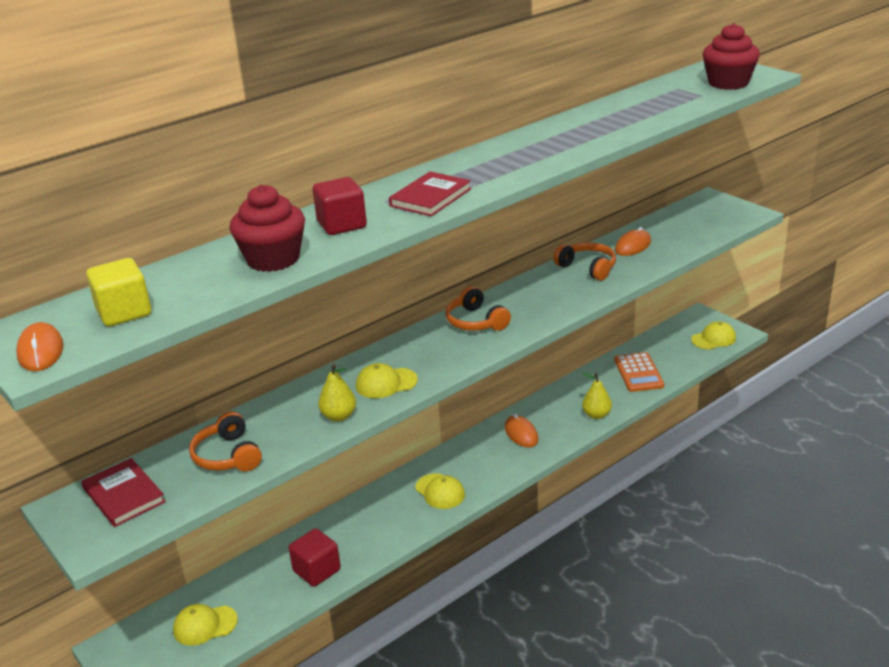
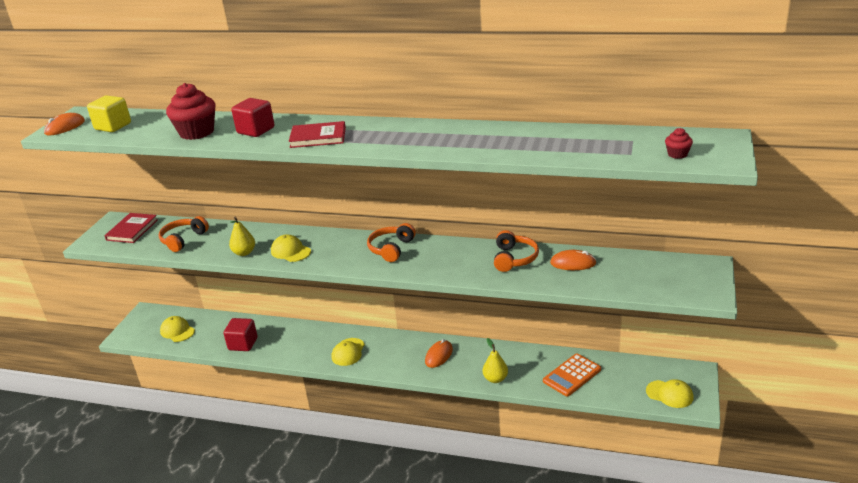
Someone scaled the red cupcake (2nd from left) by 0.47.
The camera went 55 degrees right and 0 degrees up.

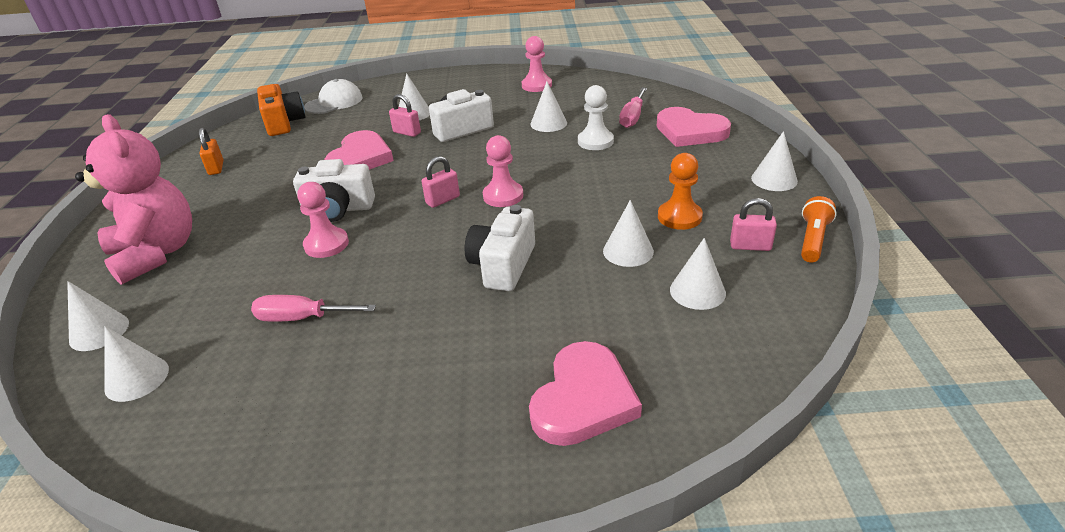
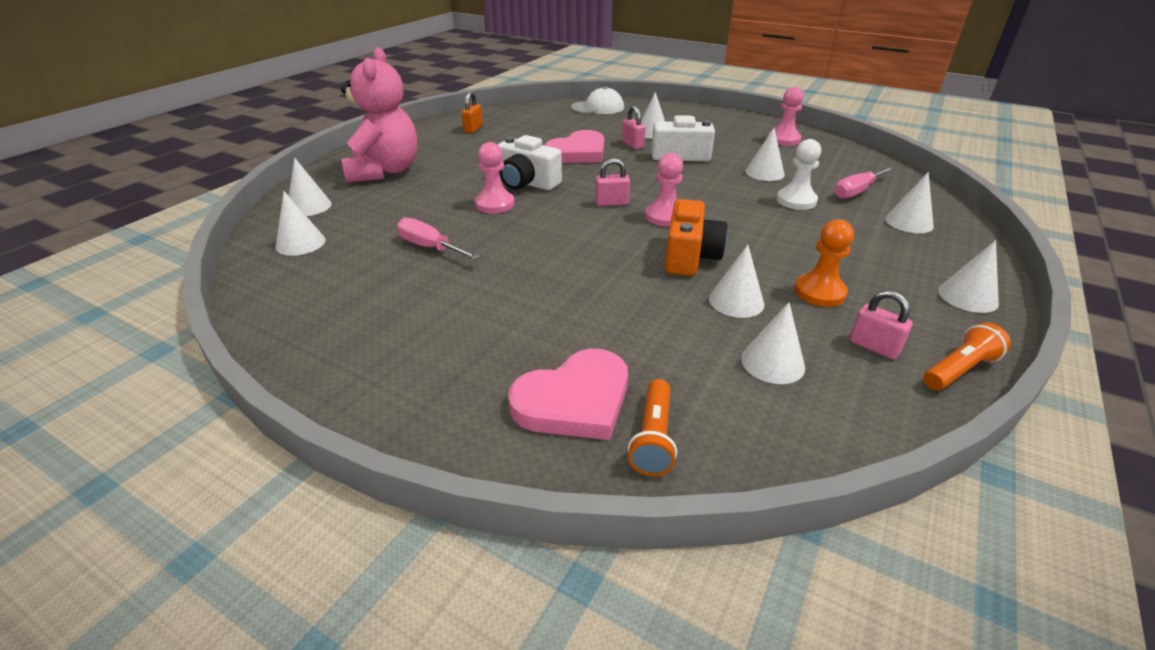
Someone put down the orange flashlight (1st from left).
Someone carried the orange camera.
Someone swapped the pink heart (3rd from left) for the white cone (7th from left).
Someone took away the white camera (3rd from left).
The camera went 30 degrees right and 0 degrees up.

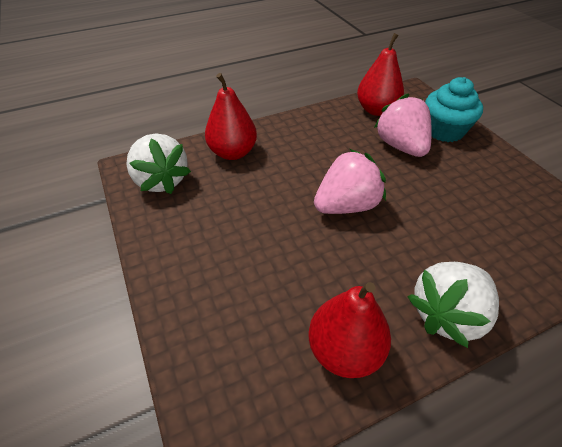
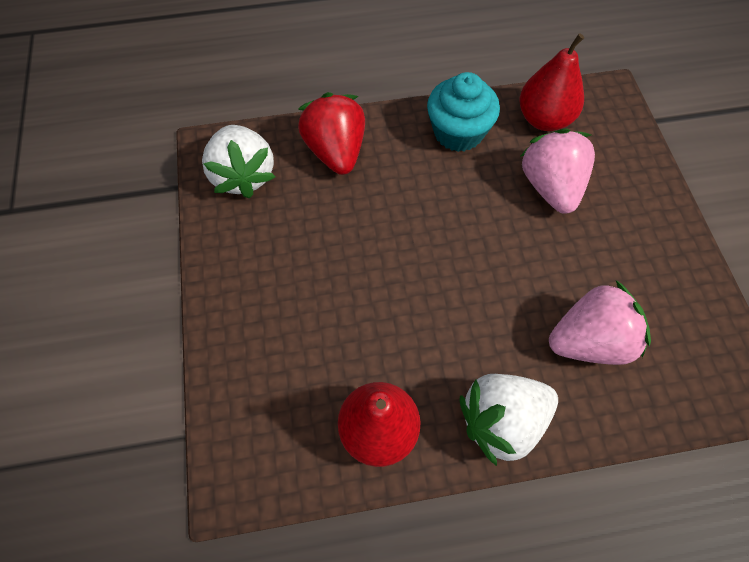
Someone swapped the red pear (1st from left) for the red strawberry.
Someone carried the turquoise cupcake.
Someone carried the pink strawberry (1st from left in the first image).
The camera went 15 degrees right and 15 degrees up.

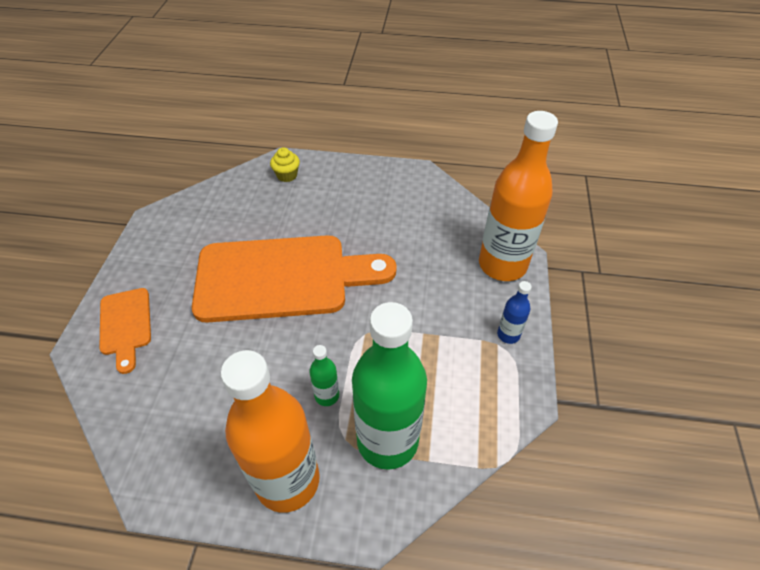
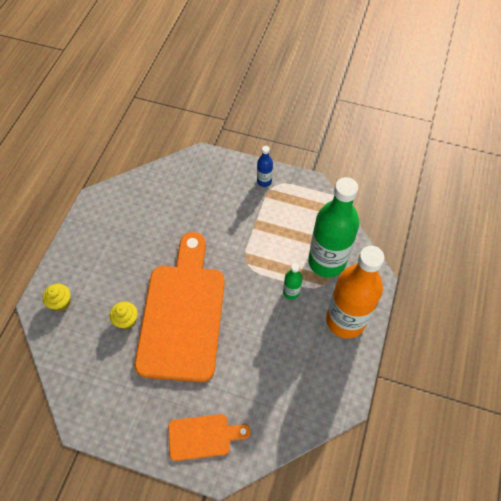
Someone put down the yellow cupcake (2nd from left).
Someone took away the orange bottle (2nd from left).
The camera went 80 degrees left and 10 degrees up.

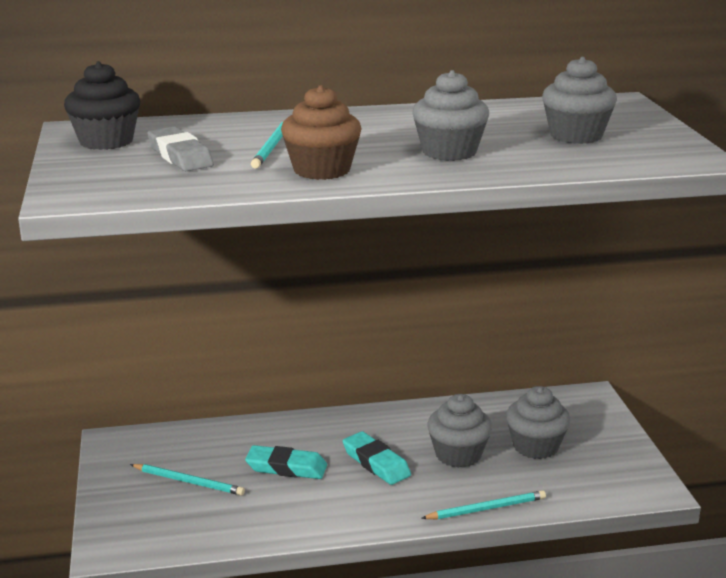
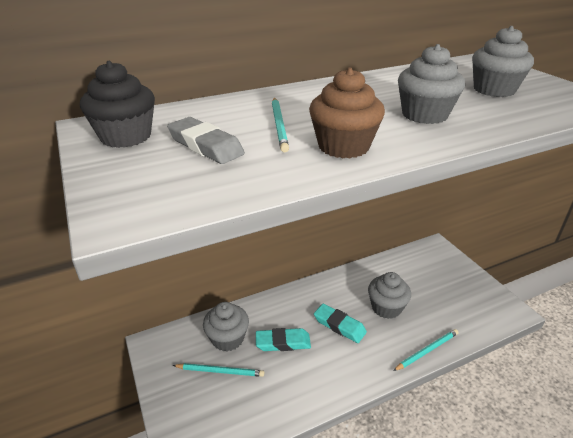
Someone carried the grey cupcake (3rd from left in the first image).
The camera went 15 degrees left and 10 degrees up.

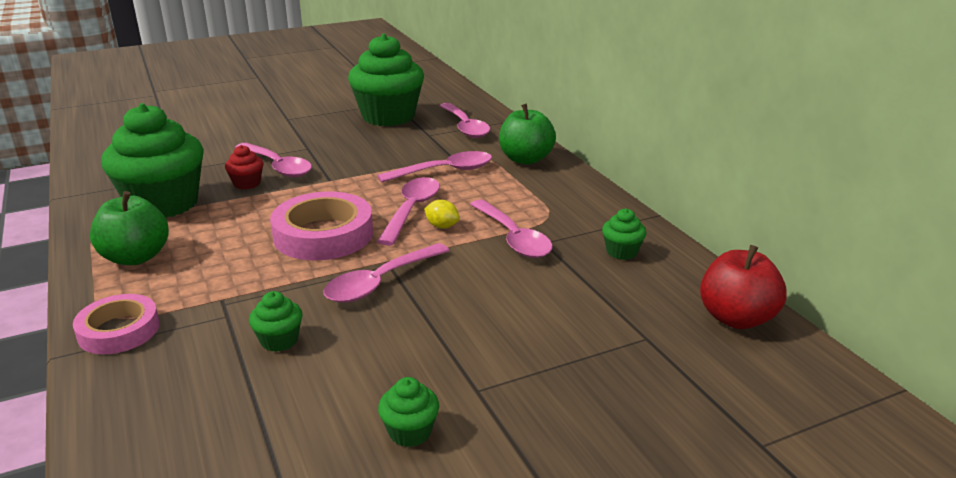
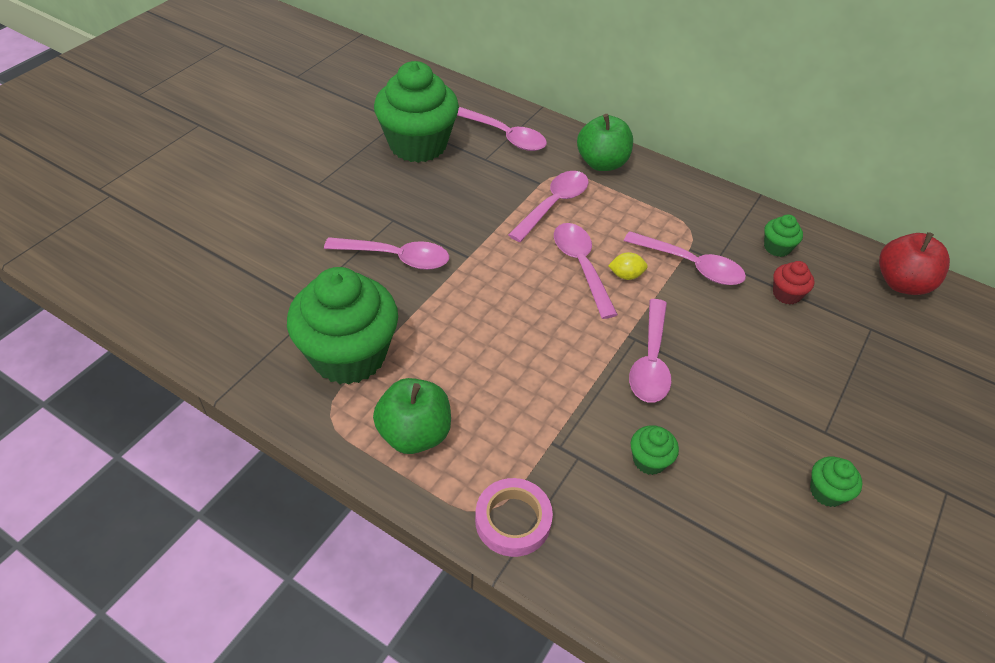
Someone carried the red cupcake.
Someone took away the pink tape (2nd from left).
The camera went 35 degrees left and 20 degrees up.

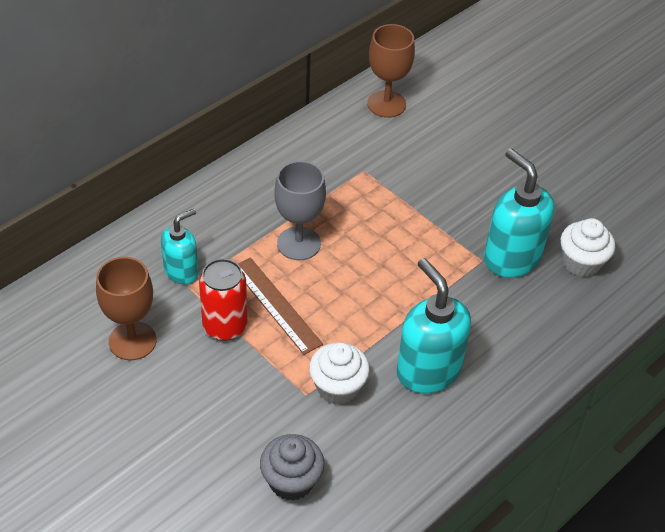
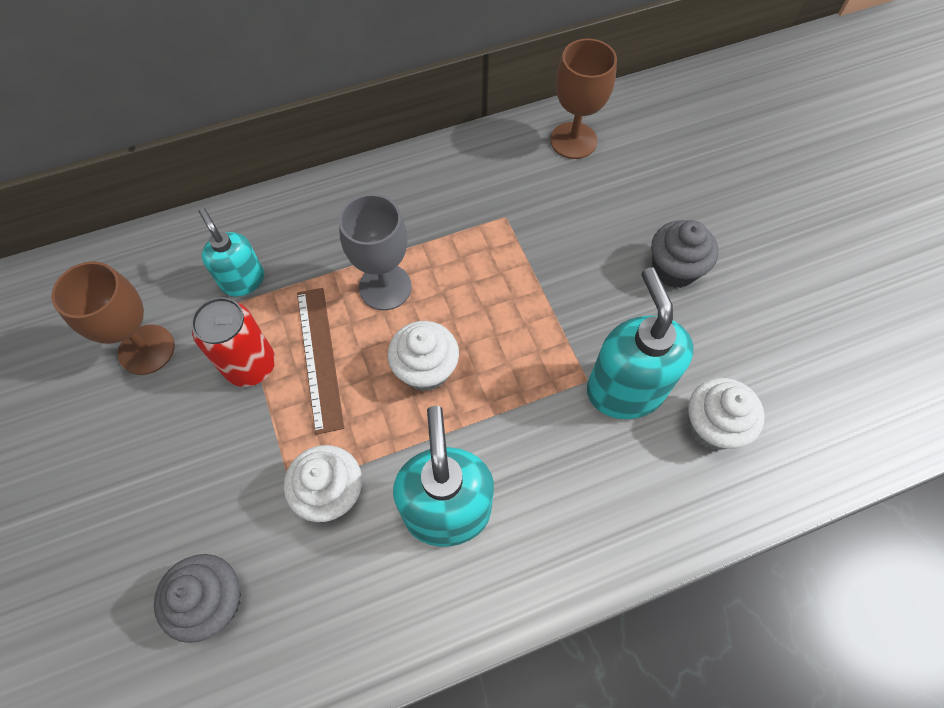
Someone rotated the turquoise soap dispenser (1st from left) by 105 degrees counterclockwise.
Someone put down the white cupcake (2nd from left).
Someone put down the grey cupcake (2nd from left).
The camera went 25 degrees right and 15 degrees up.

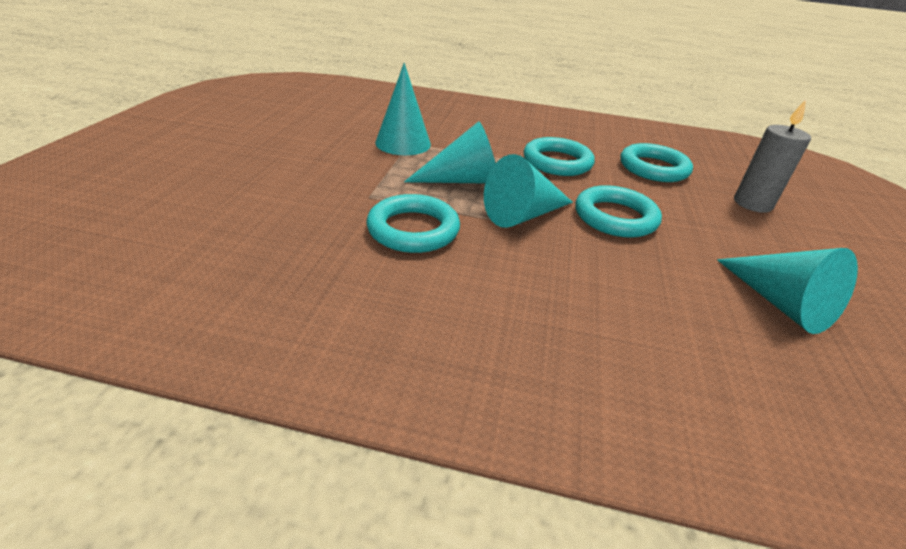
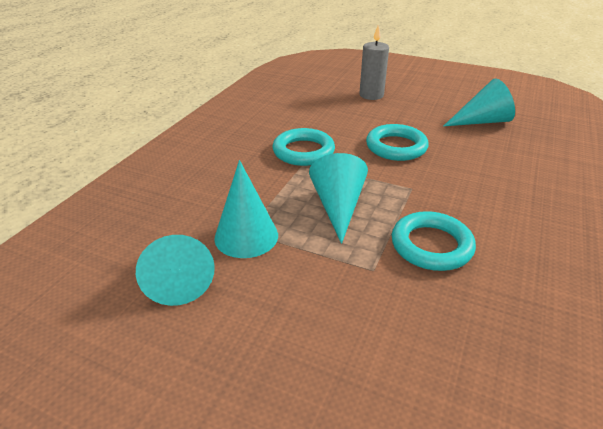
Someone carried the turquoise cone (3rd from left in the first image).
Someone took away the turquoise ring (4th from left).
The camera went 75 degrees left and 0 degrees up.

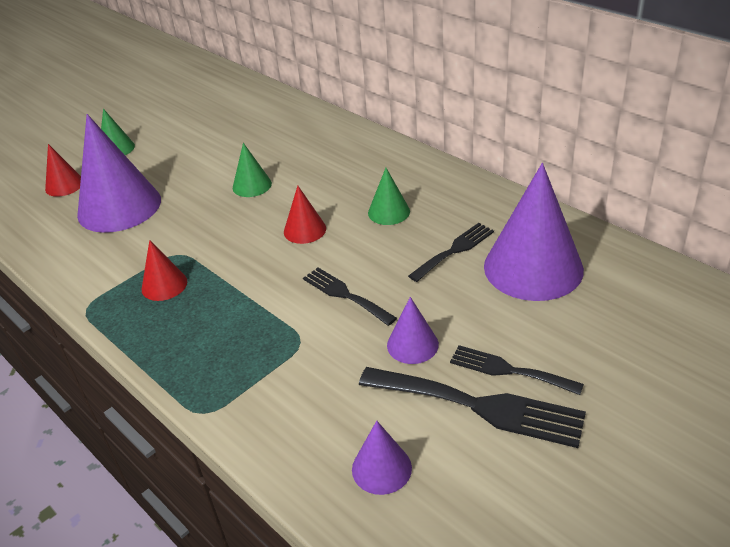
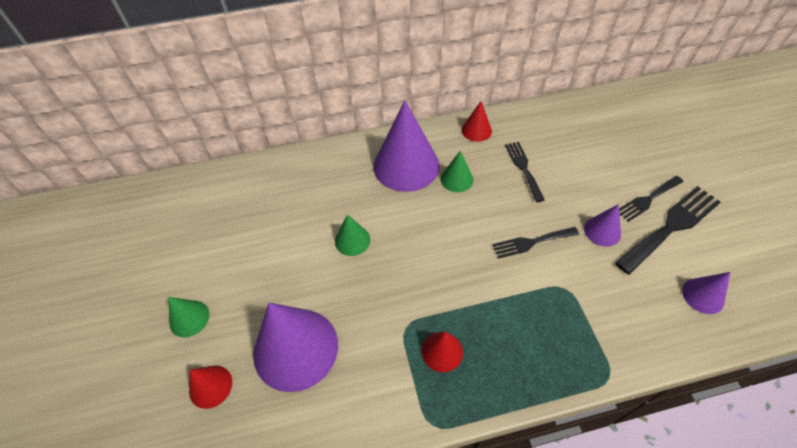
Someone carried the purple cone (4th from left in the first image).
Someone carried the red cone (3rd from left).
The camera went 60 degrees left and 15 degrees up.

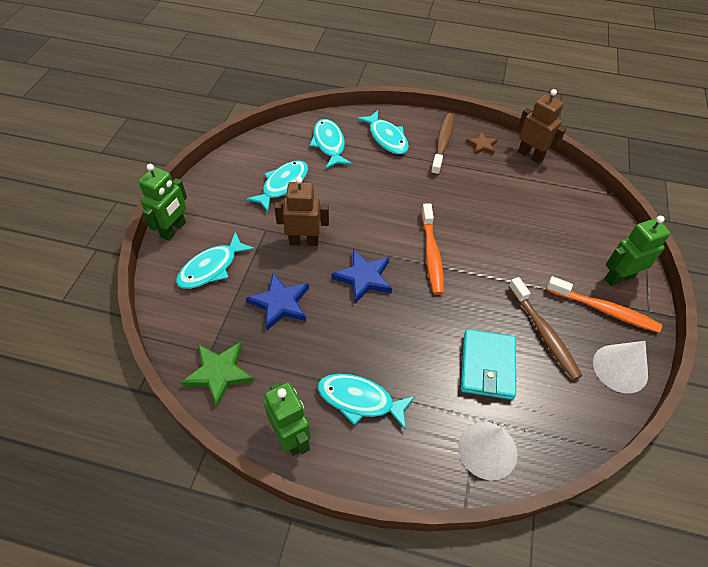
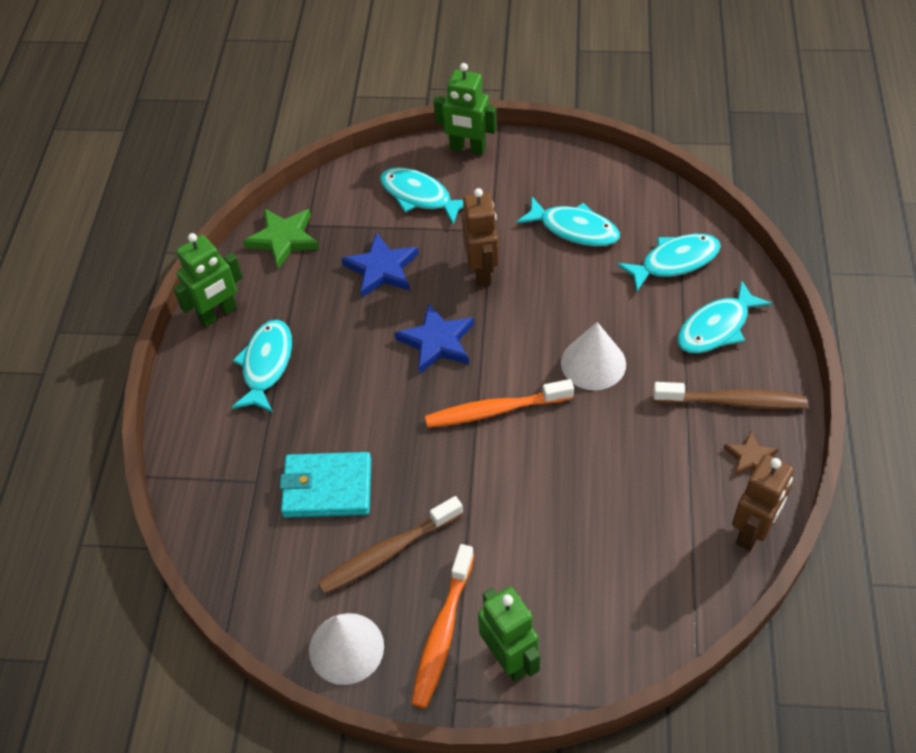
Someone carried the white cone (1st from left in the first image).
The camera went 85 degrees right and 0 degrees up.

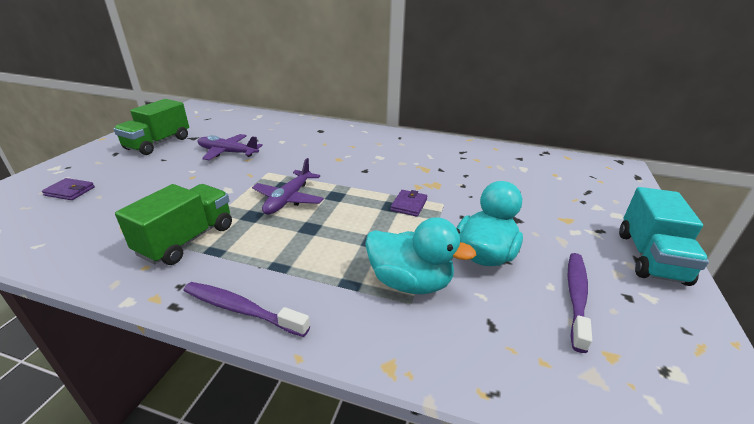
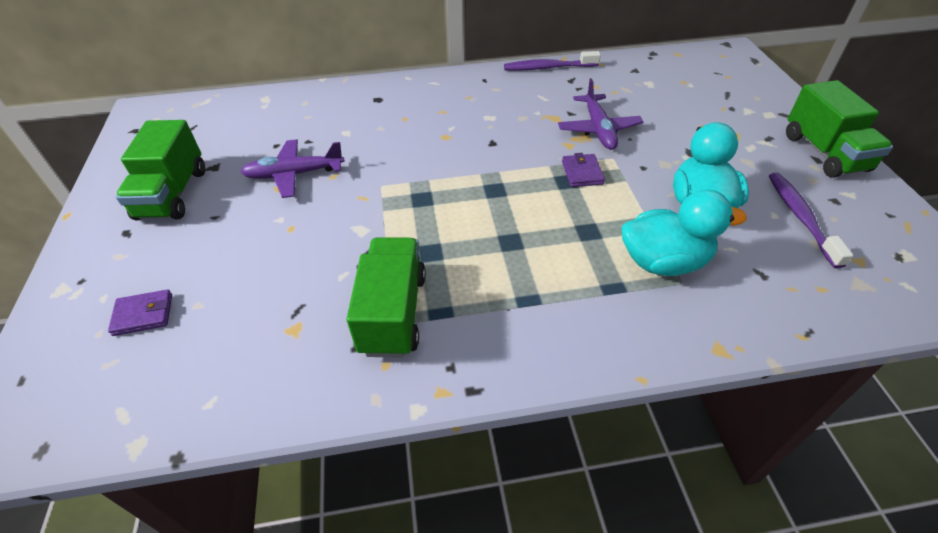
Someone carried the purple toothbrush (1st from left).
Someone carried the purple plane (2nd from left).
Someone repainted the turquoise truck, which became the green truck (3rd from left).
The camera went 25 degrees left and 15 degrees up.

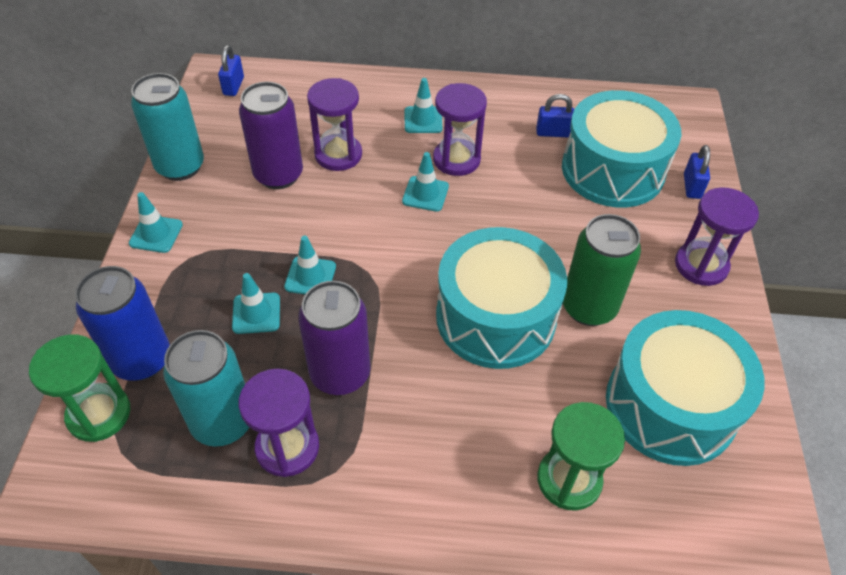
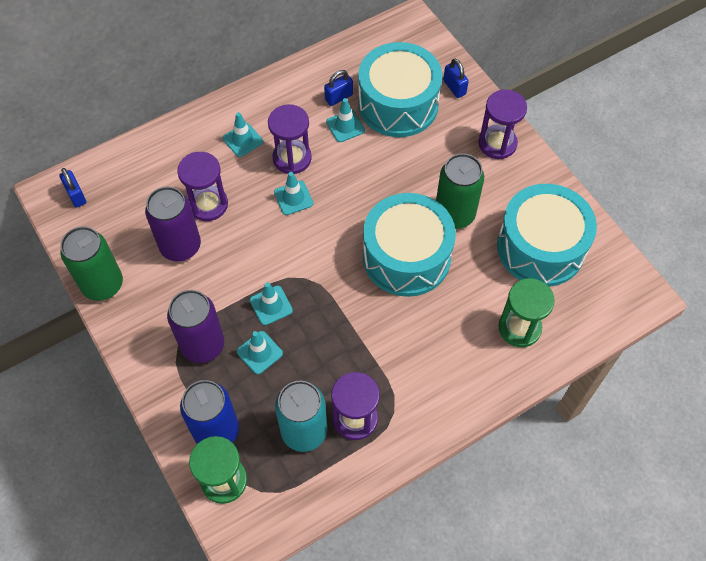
Someone repainted the turquoise can (1st from left), which became the green can (1st from left).
Someone carried the purple can (2nd from left).
Someone carried the turquoise traffic cone (1st from left in the first image).
The camera went 35 degrees left and 10 degrees up.

